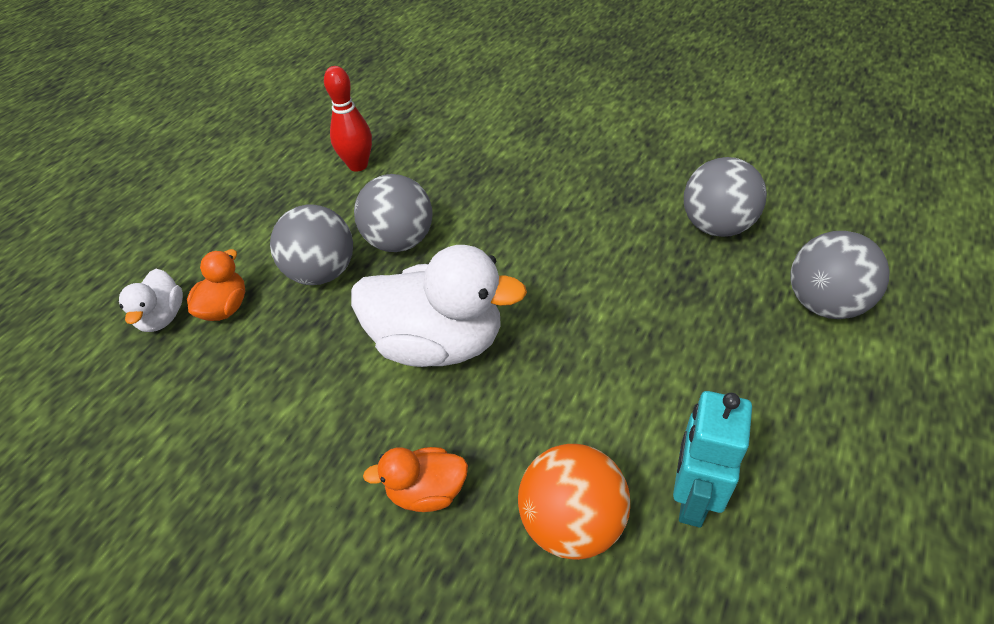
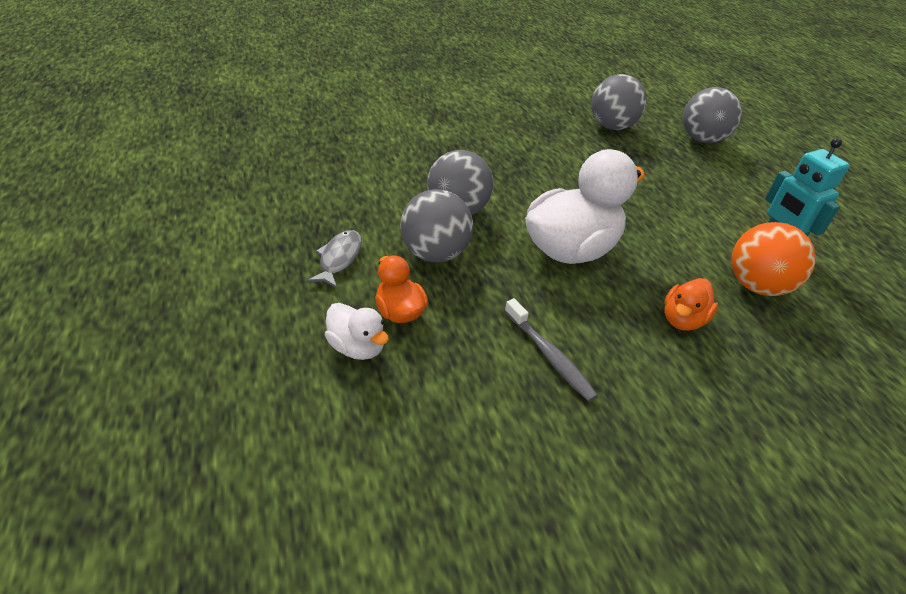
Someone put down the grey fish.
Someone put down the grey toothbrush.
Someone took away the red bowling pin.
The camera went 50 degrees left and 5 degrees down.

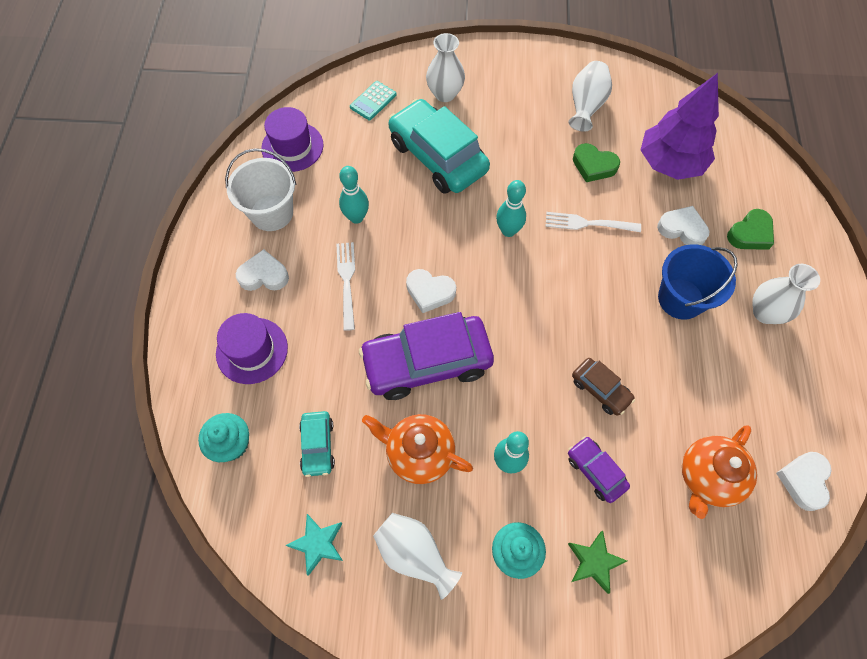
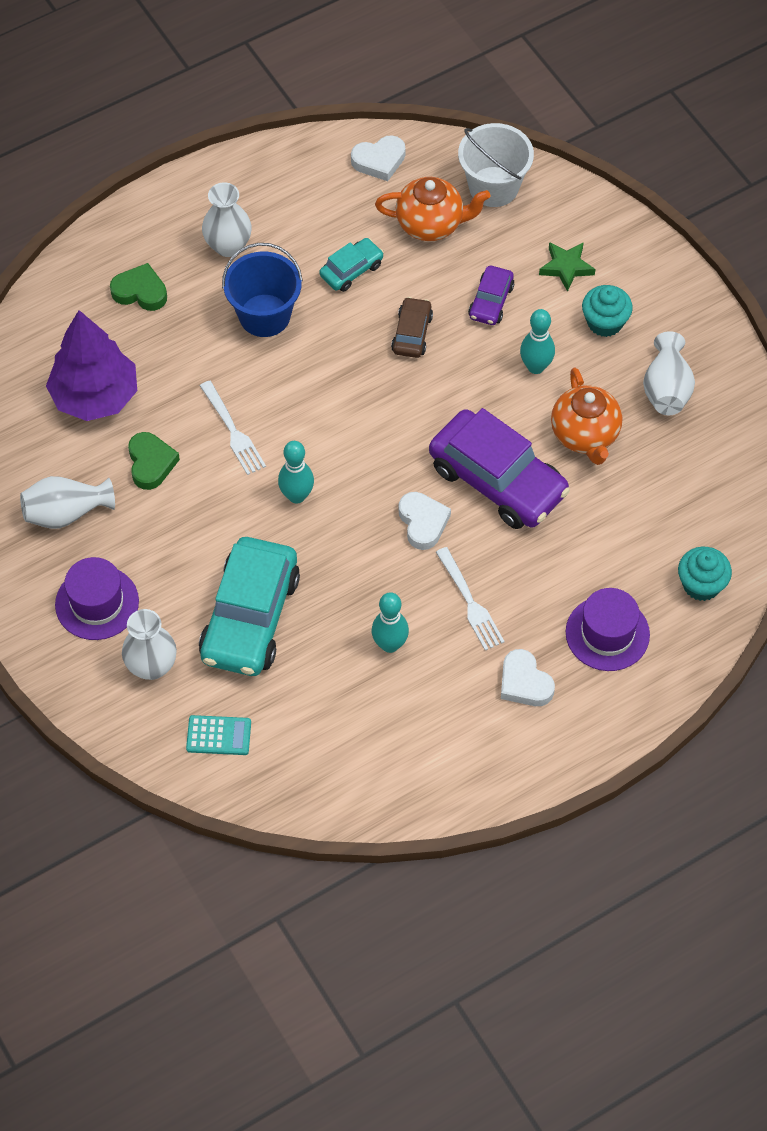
Someone carried the purple hat (2nd from left in the first image).
Someone carried the turquoise car (1st from left in the first image).
Someone rotated the white fork (1st from left in the first image) by 75 degrees counterclockwise.
Someone carried the white bucket.
Someone took away the turquoise star.
Someone took away the white heart (3rd from left).
The camera went 125 degrees left and 5 degrees down.

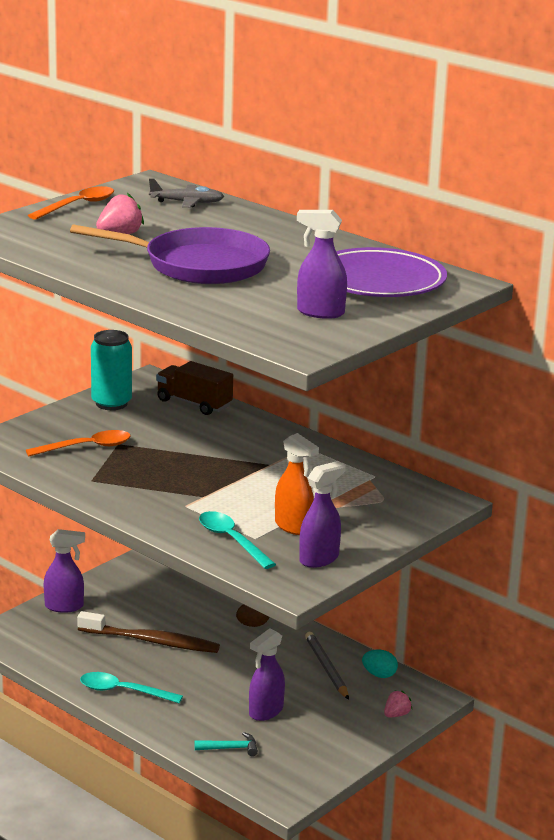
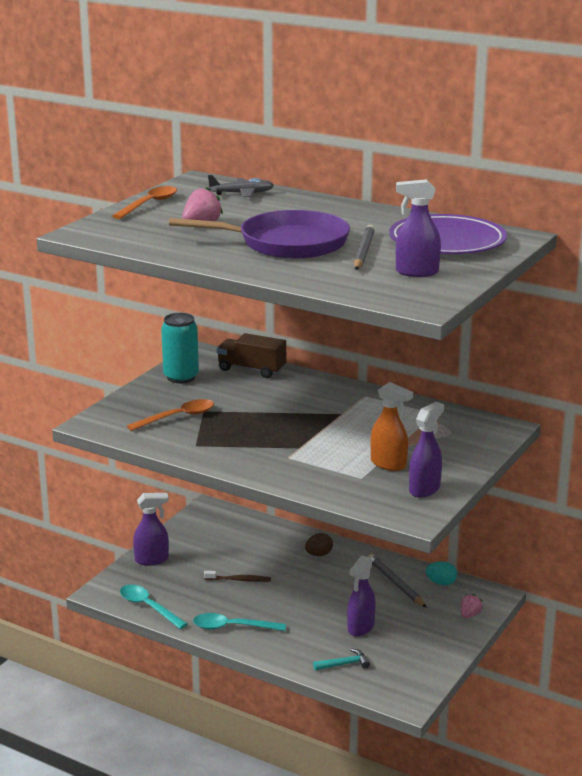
Someone carried the turquoise spoon (2nd from left in the first image).
Someone scaled the brown toothbrush by 0.52.
Someone put down the grey pencil (1st from left).
The camera went 10 degrees left and 0 degrees up.

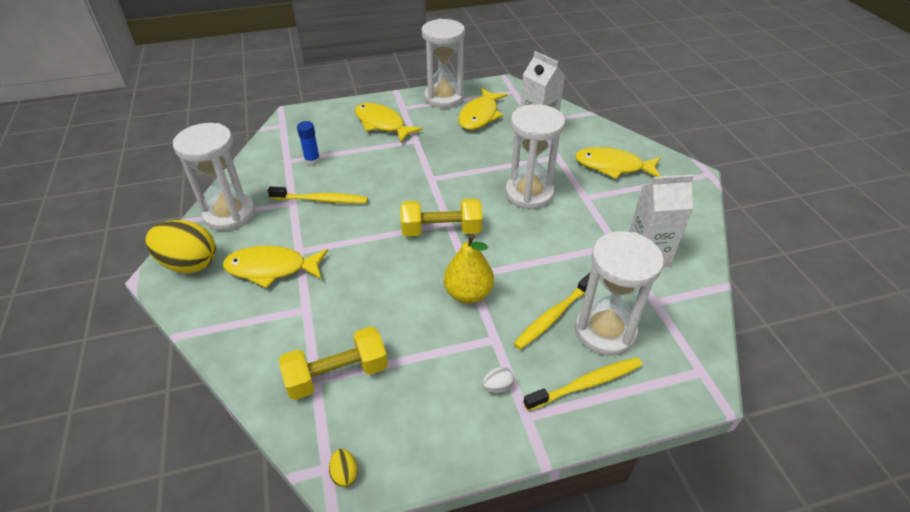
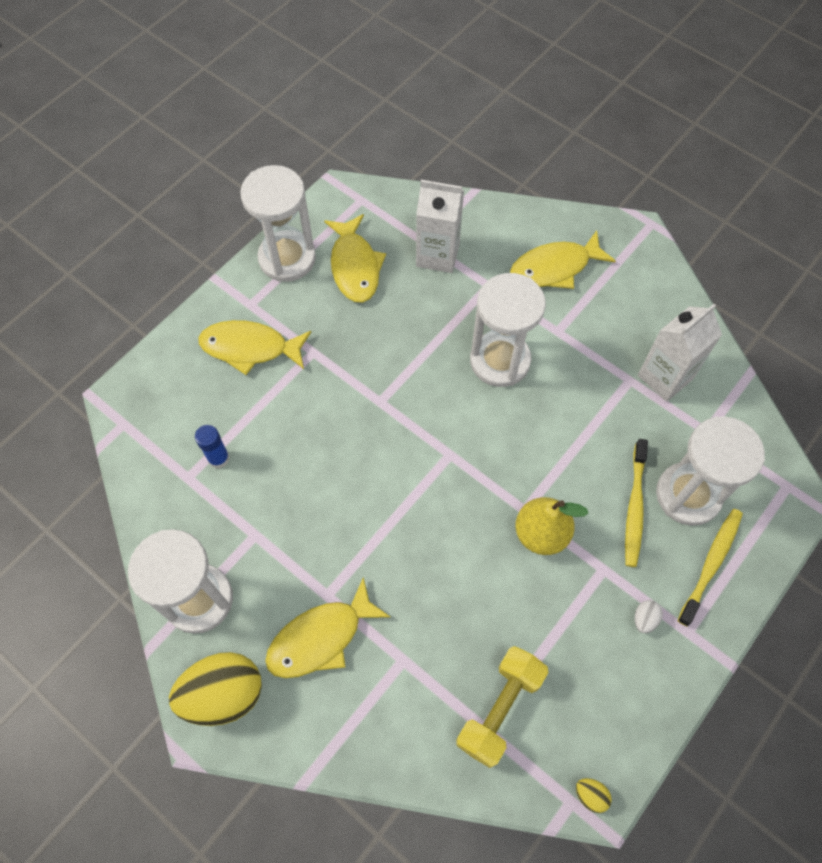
Someone took away the yellow toothbrush (1st from left).
Someone took away the yellow dumbbell (2nd from left).
The camera went 35 degrees left and 20 degrees up.

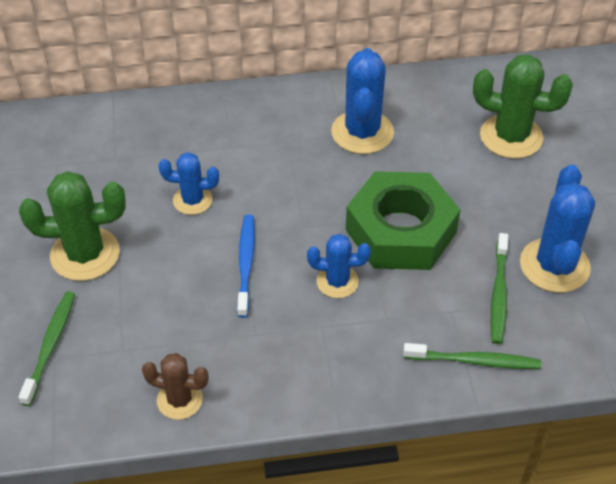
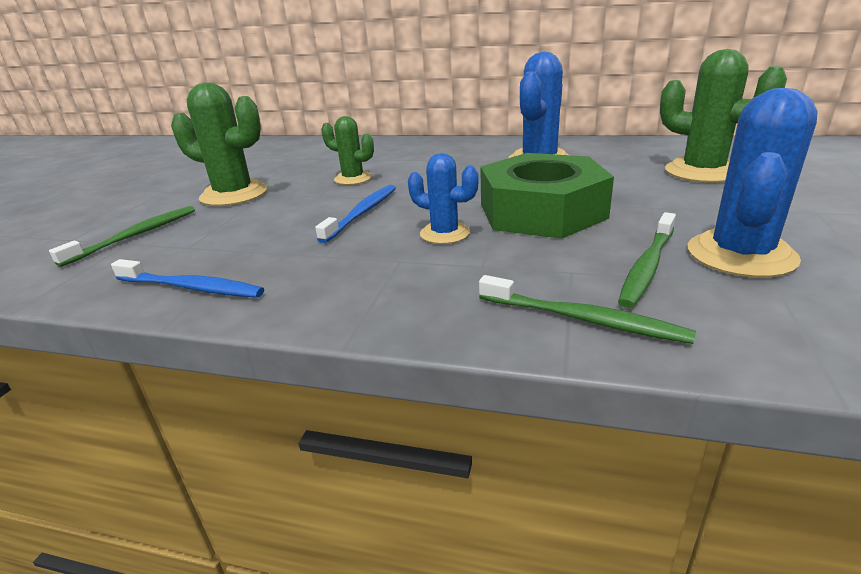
Someone swapped the brown cactus for the blue toothbrush (1st from left).
Someone repainted the blue cactus (1st from left), which became the green cactus (2nd from left).
The camera went 25 degrees right and 20 degrees down.

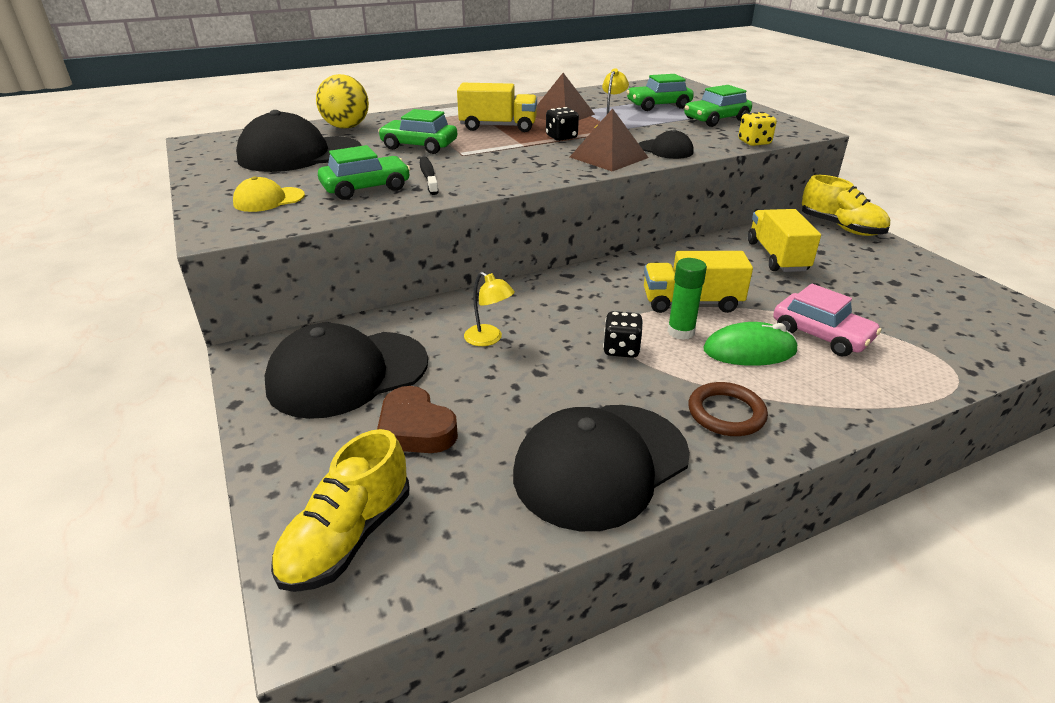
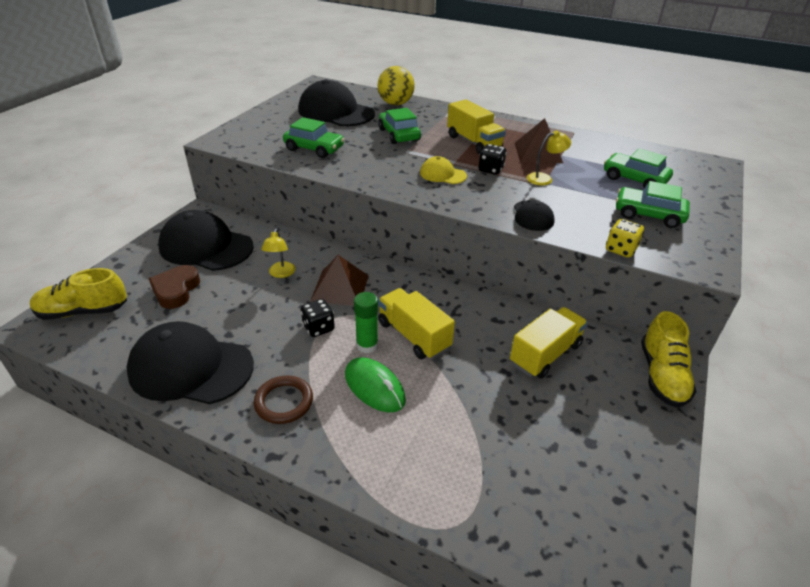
Someone carried the brown pyramid (2nd from left in the first image).
Someone carried the yellow cap.
Someone took away the black toothbrush.
Someone took away the pink car.
The camera went 50 degrees right and 5 degrees up.

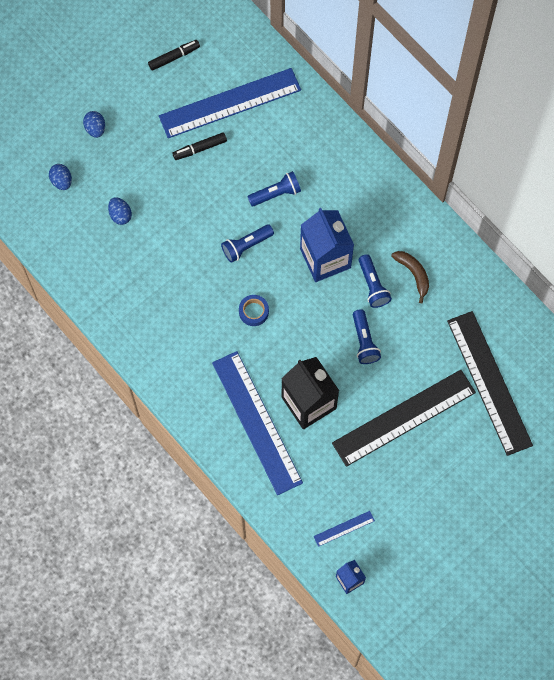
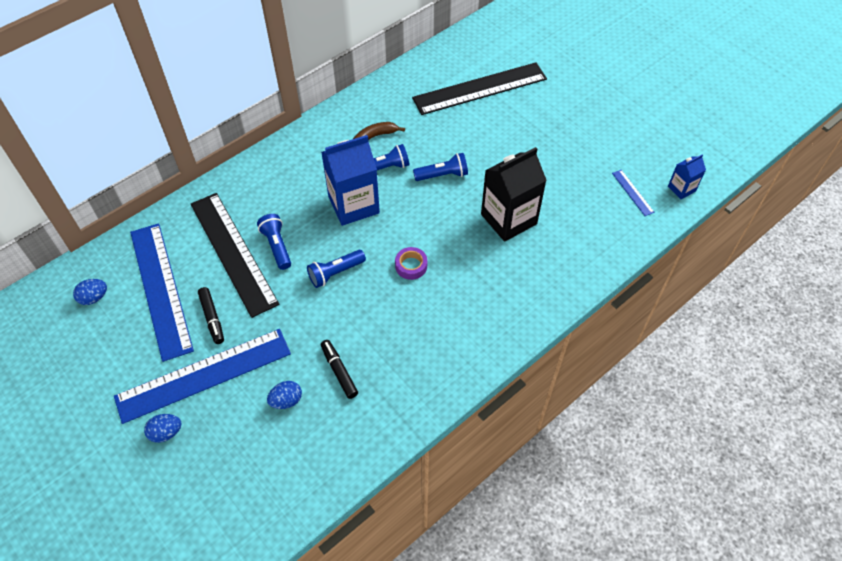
Someone carried the blue egg (1st from left).
Someone carried the blue ruler (2nd from left).
Someone carried the black ruler (1st from left).
Someone rotated the blue flashlight (1st from left in the first image) by 90 degrees clockwise.
Someone carried the black marker (1st from left in the first image).
Someone repainted the blue tape, which became the purple tape.
The camera went 90 degrees left and 15 degrees down.

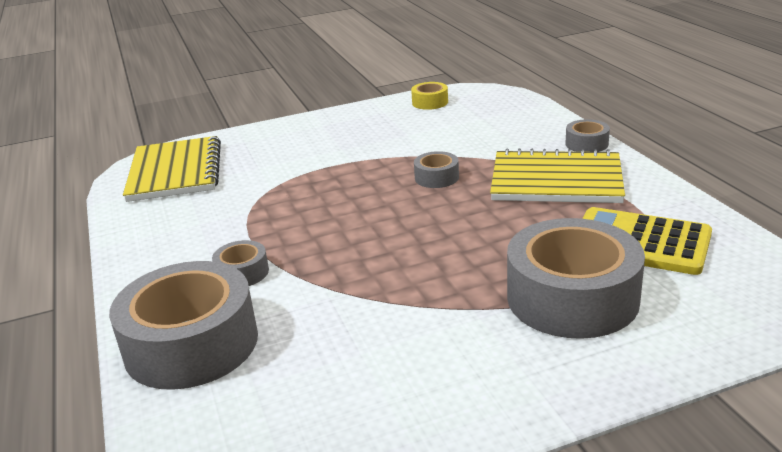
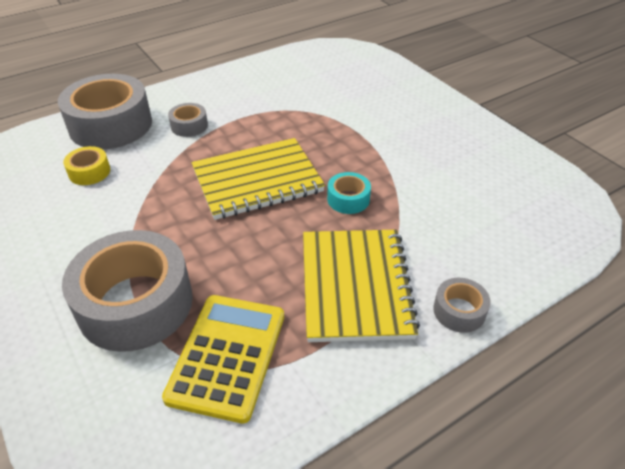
Someone carried the yellow tape.
Someone carried the yellow notebook (1st from left).
Someone repainted the grey tape (3rd from left), which became the turquoise tape.
The camera went 75 degrees right and 15 degrees up.

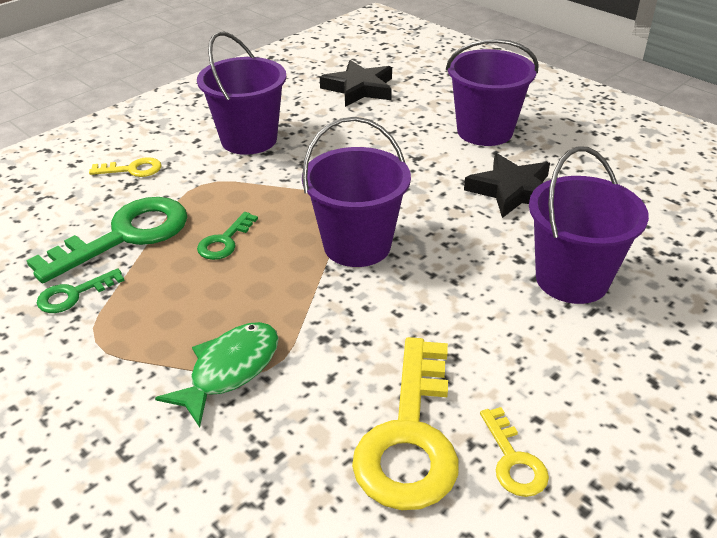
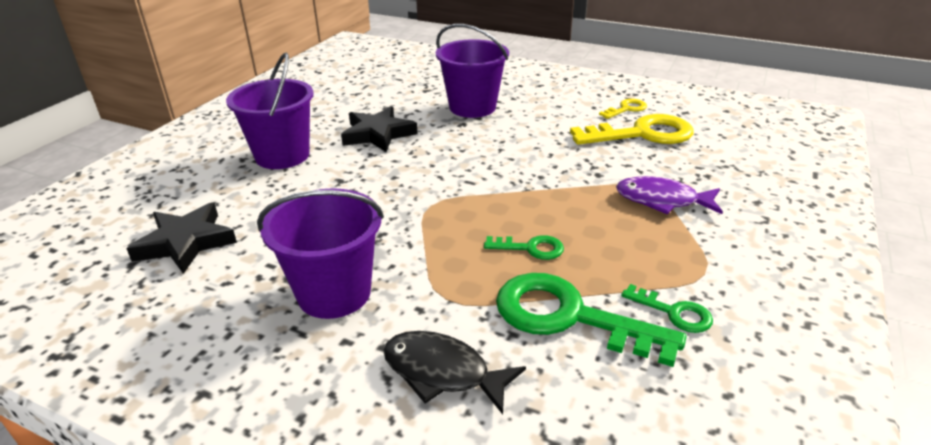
Someone swapped the yellow key (1st from left) for the black fish.
Someone repainted the green fish, which became the purple fish.
Someone took away the purple bucket (2nd from left).
The camera went 110 degrees left and 5 degrees down.

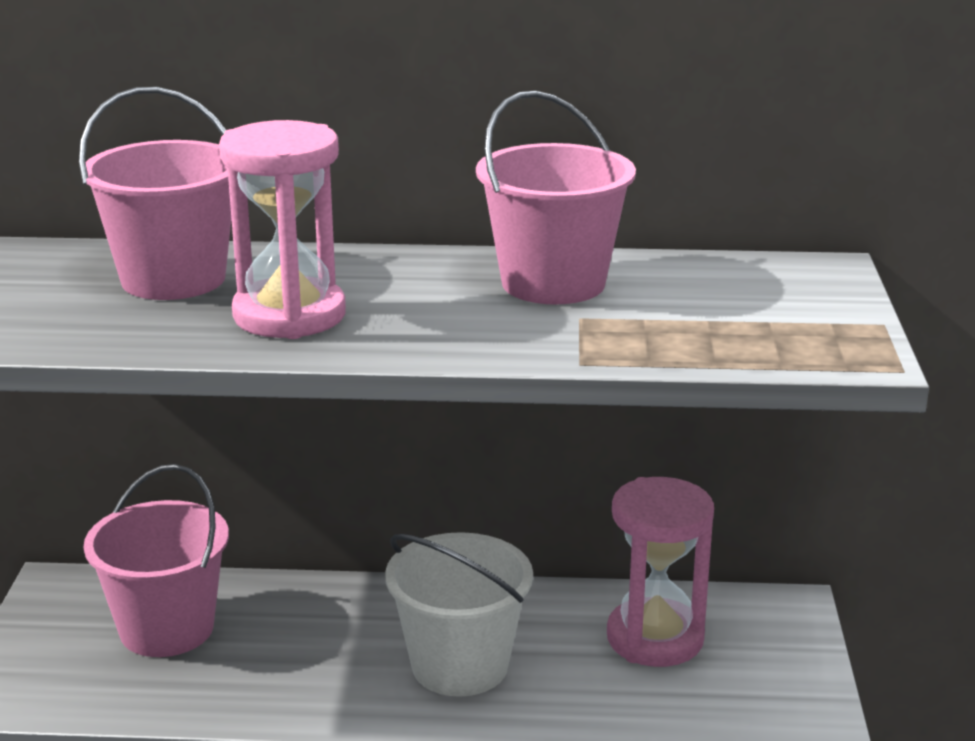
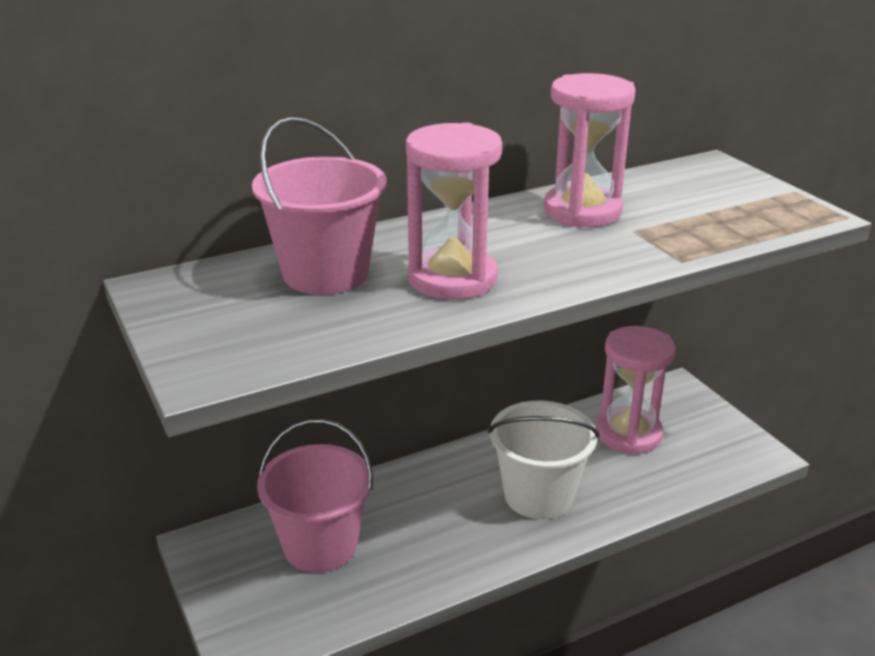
Someone swapped the pink bucket (3rd from left) for the pink hourglass (2nd from left).
The camera went 30 degrees left and 5 degrees up.

